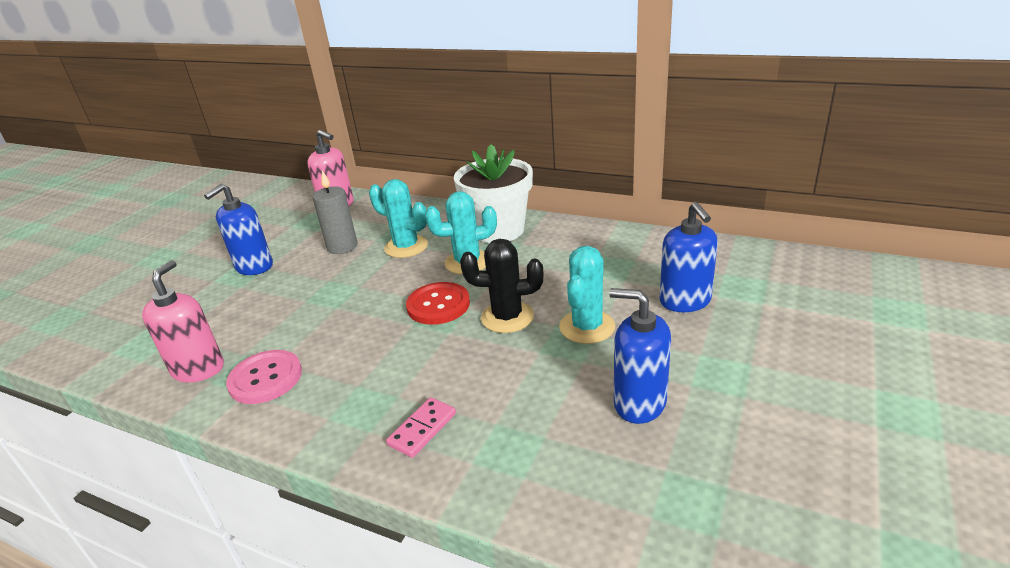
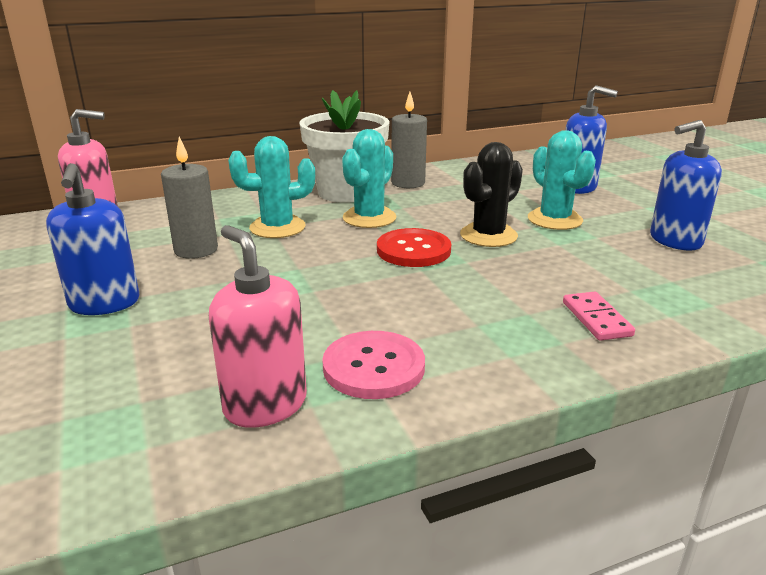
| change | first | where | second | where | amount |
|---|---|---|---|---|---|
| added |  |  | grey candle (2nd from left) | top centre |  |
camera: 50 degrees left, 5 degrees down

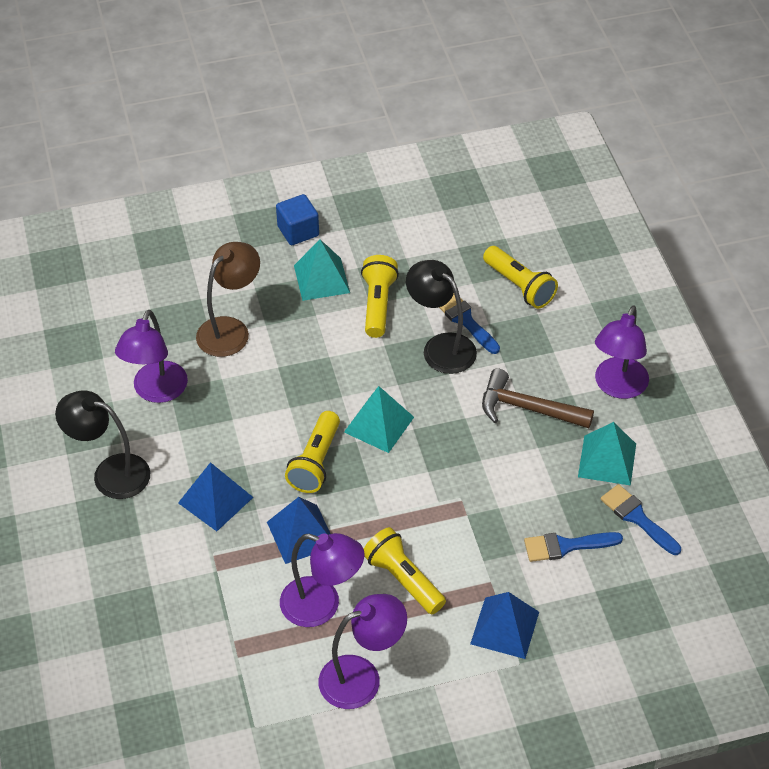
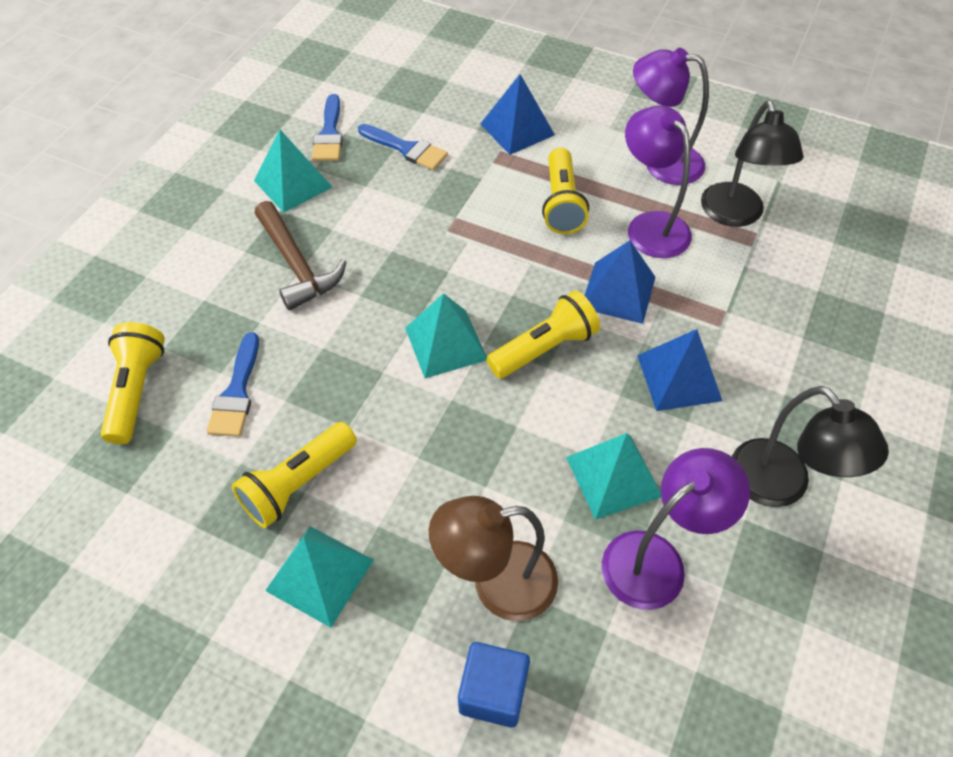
| change | first | where | second | where | amount |
|---|---|---|---|---|---|
| moved | blue cube | top centre |  | bottom centre |  |
| added |  |  | turquoise pyramid (4th from left) | centre |  |
| moved | black lamp (2nd from left in the first image) | centre | black lamp (1st from left) | top right |  |
| removed | purple lamp (4th from left) | middle right |  |  |  |
camera: 140 degrees left, 5 degrees up

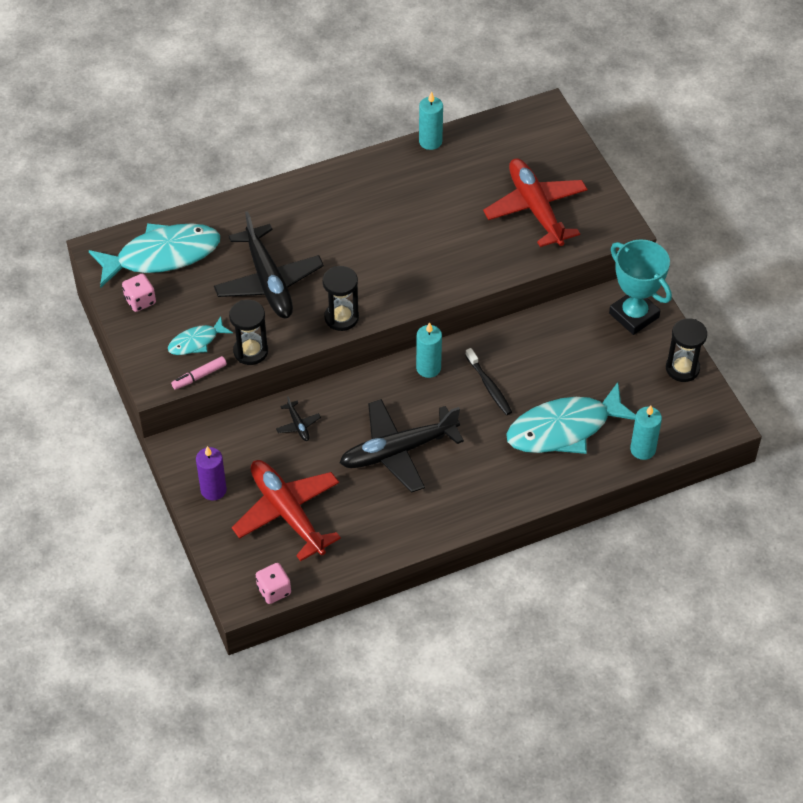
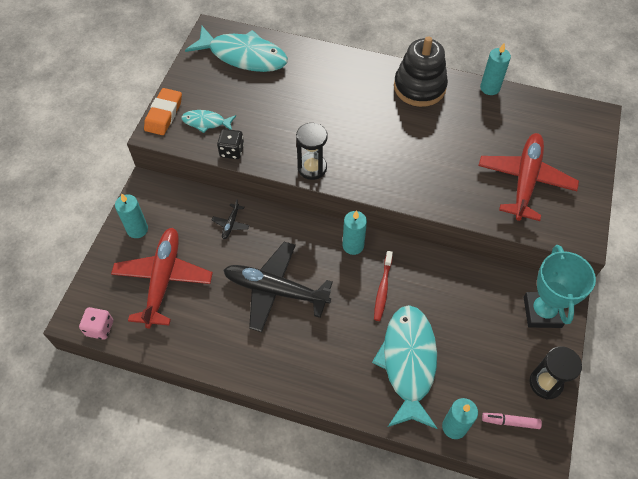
| change | first | where | second | where | amount |
|---|---|---|---|---|---|
| recoloured | purple candle | middle left | turquoise candle (1st from left) | middle left |  |
| added |  |  | orange eraser | top left |  |
| replaced | black hourglass (1st from left) | middle left | black dice | top centre |  |
| turned | turquoise fish (3rd from left) | middle right |  | bottom centre | 75 degrees clockwise |
| recoloured | black toothbrush | centre | red toothbrush | centre |  |
| added |  |  | black stacking toy | top centre |  |
| moved | pink marker | middle left |  | bottom right |  |
| removed | pink dice (1st from left) | middle left |  |  |  |
| removed | black plane (1st from left) | top centre |  |  |  |
camera: 40 degrees right, 5 degrees up

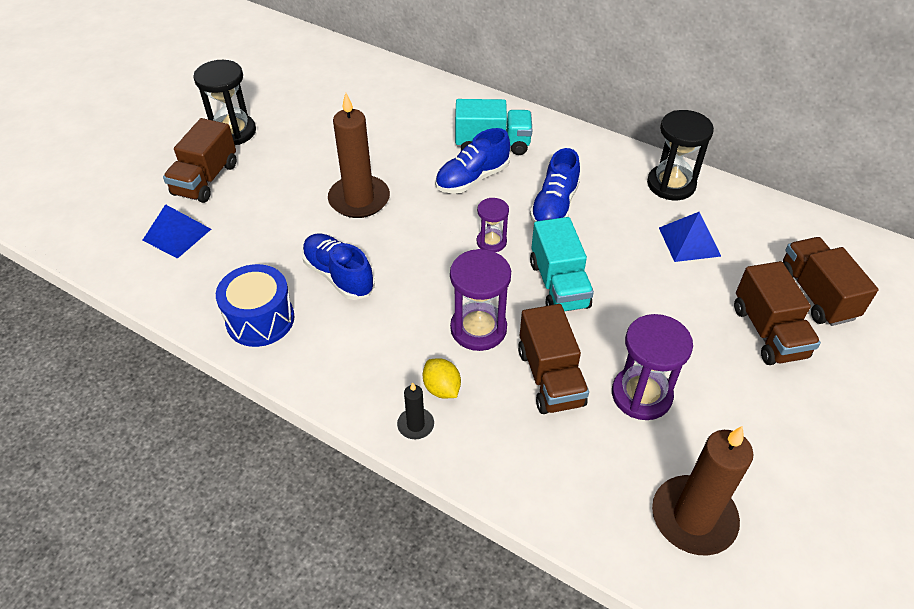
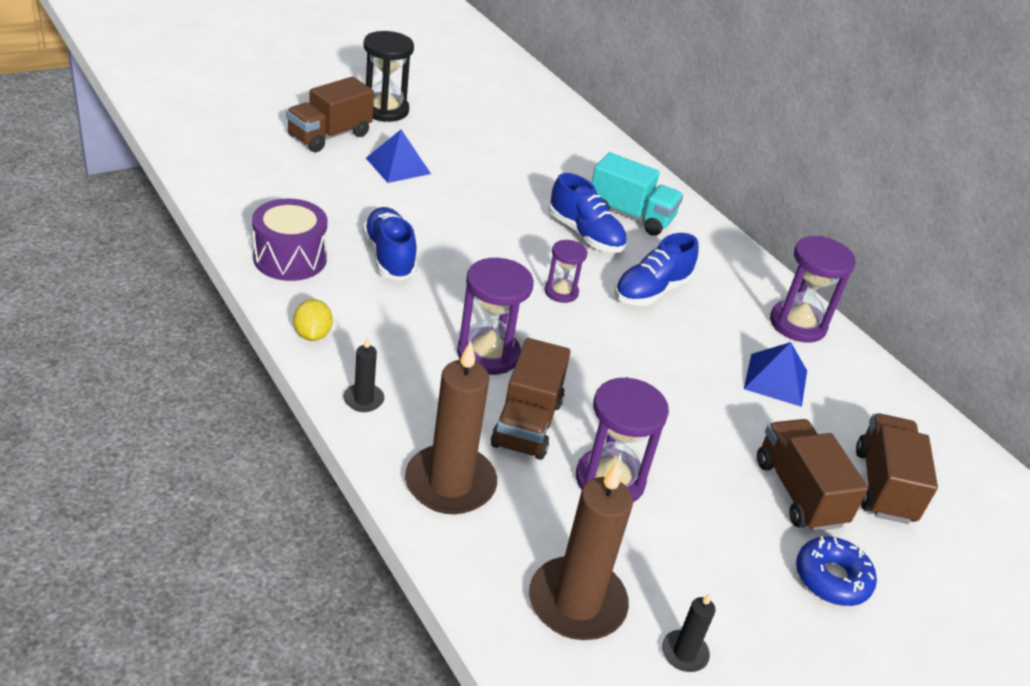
| change | first | where | second | where | amount |
|---|---|---|---|---|---|
| recoloured | blue drum | middle left | purple drum | middle left |  |
| moved | yellow lemon | centre |  | middle left |  |
| moved | blue pyramid (1st from left) | middle left |  | top centre |  |
| moved | brown candle (1st from left) | top centre |  | centre |  |
| turned | blue shoe (2nd from left) | top centre |  | top centre | 120 degrees counterclockwise |
| added |  |  | black candle (2nd from left) | bottom right |  |
| turned | brown truck (3rd from left) | middle right |  | bottom right | 150 degrees clockwise |
| recoloured | black hourglass (2nd from left) | top right | purple hourglass (4th from left) | middle right |  |
| added |  |  | blue donut | bottom right |  |
| removed | turquoise truck (2nd from left) | centre |  |  |  |
camera: 20 degrees right, 10 degrees down

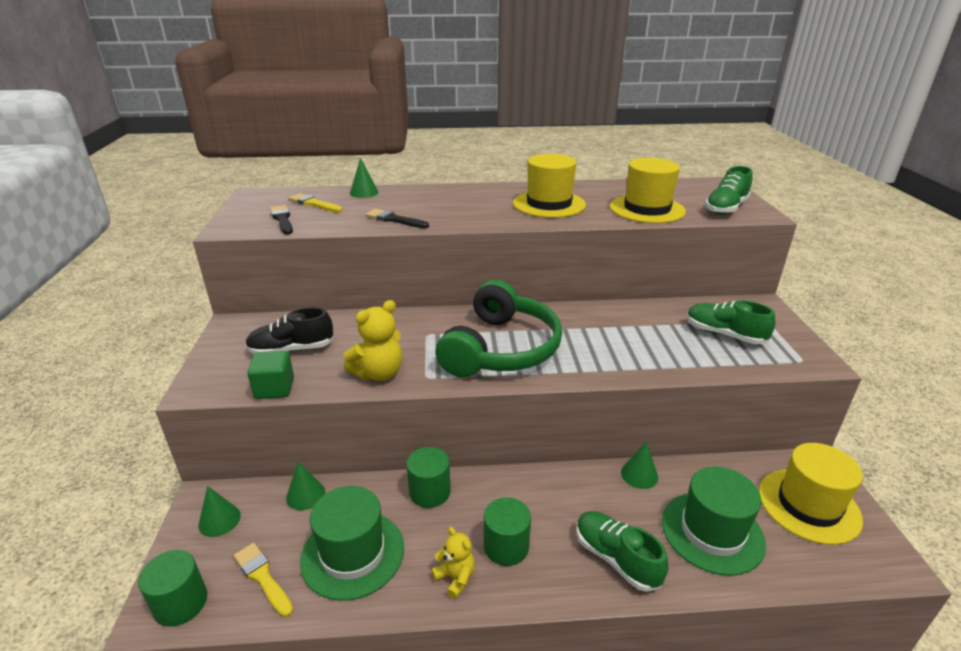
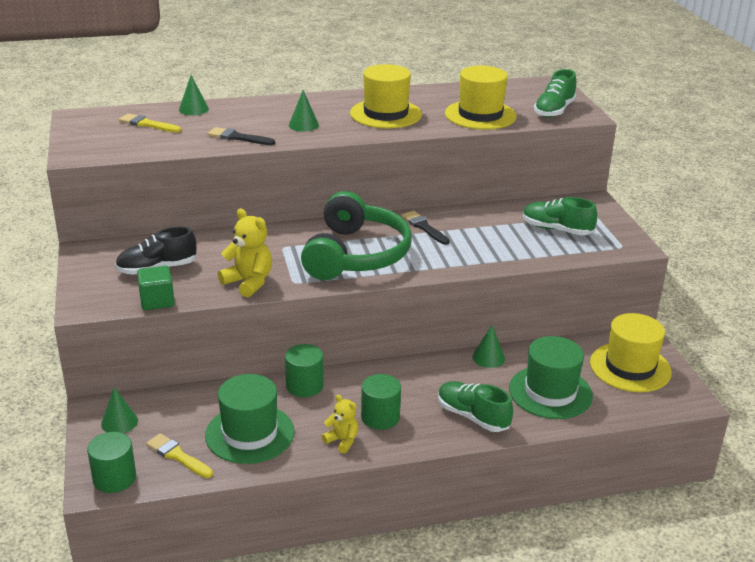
| change | first | where | second | where | amount |
|---|---|---|---|---|---|
| turned | yellow teddy bear (1st from left) | centre |  | middle left | 90 degrees counterclockwise |
| moved | green cone (2nd from left in the first image) | bottom left | green cone (3rd from left) | top centre |  |
| moved | black brush (1st from left in the first image) | middle left | black brush (2nd from left) | centre |  |
camera: 10 degrees left, 0 degrees up

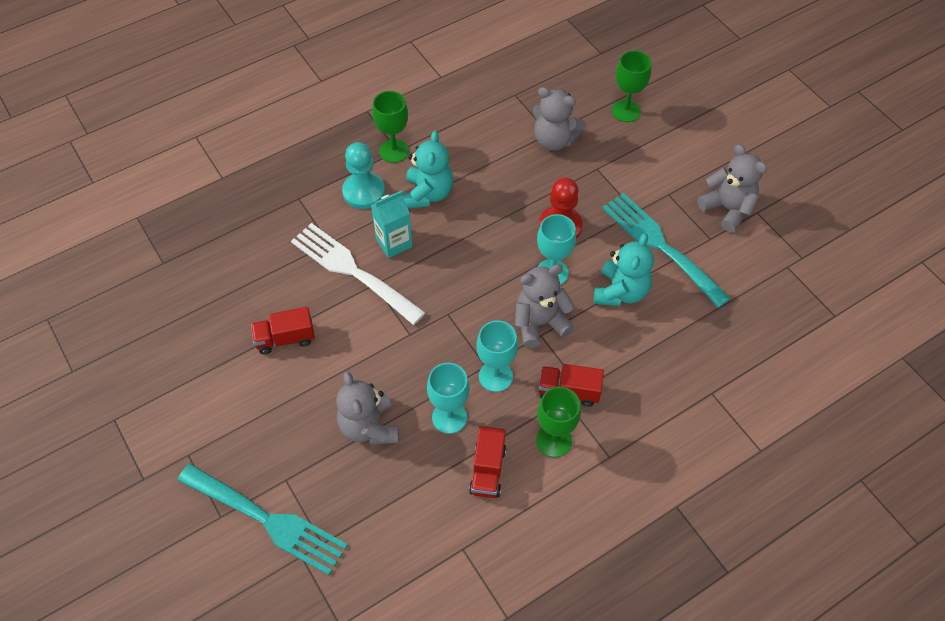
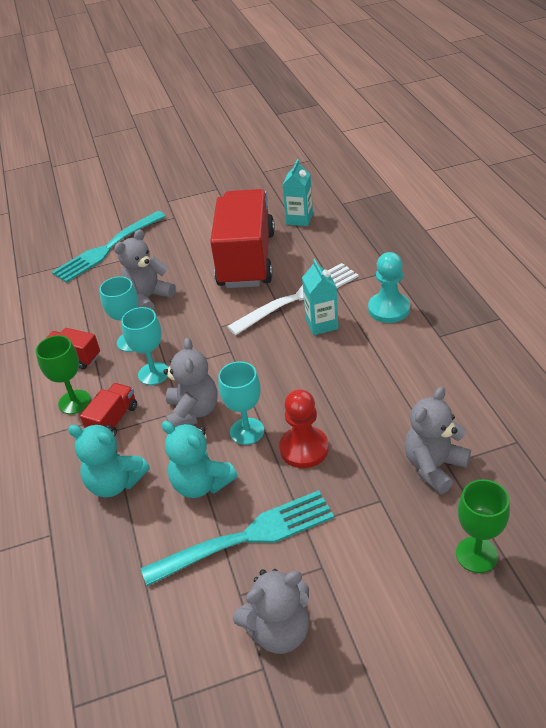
| change | first | where | second | where | amount |
|---|---|---|---|---|---|
| moved | turquoise teddy bear (1st from left) | top centre |  | middle left |  |
| turned | grey teddy bear (1st from left) | centre |  | middle left | 45 degrees counterclockwise |
| resized | red truck (1st from left in the first image) | middle left | red truck (3rd from left) | top centre | x2.37 |
| added |  |  | turquoise carton (1st from left) | top centre |  |
| removed | green goblet (1st from left) | top centre |  |  |  |
camera: 110 degrees right, 15 degrees down

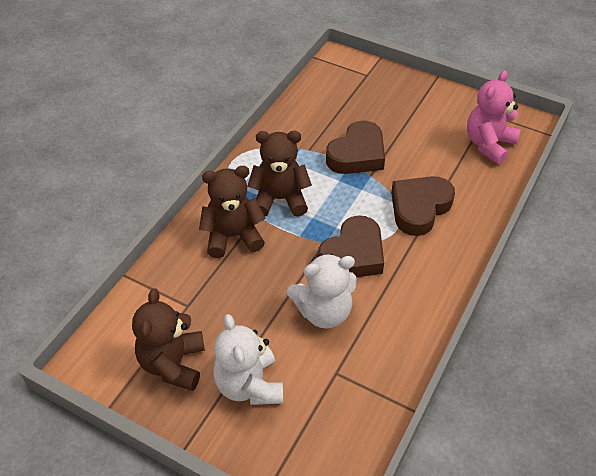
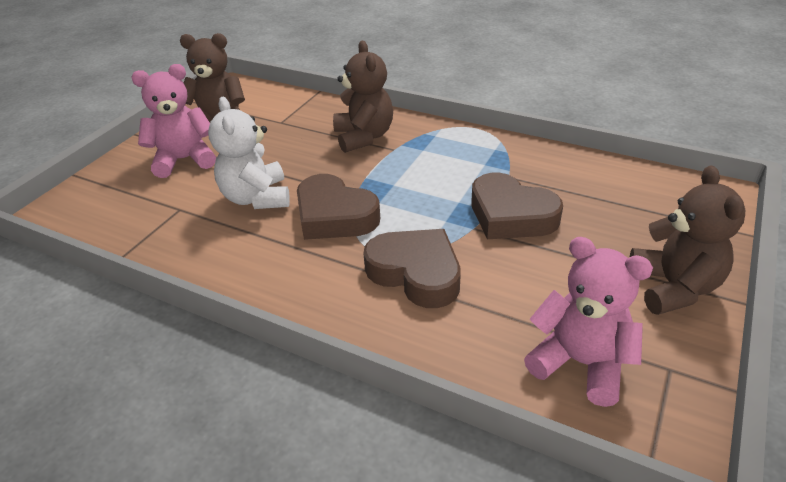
| change | first | where | second | where | amount |
|---|---|---|---|---|---|
| recoloured | white teddy bear (1st from left) | bottom centre | pink teddy bear (1st from left) | top left |  |
| moved | brown teddy bear (3rd from left) | centre |  | middle right |  |
camera: 90 degrees right, 10 degrees down

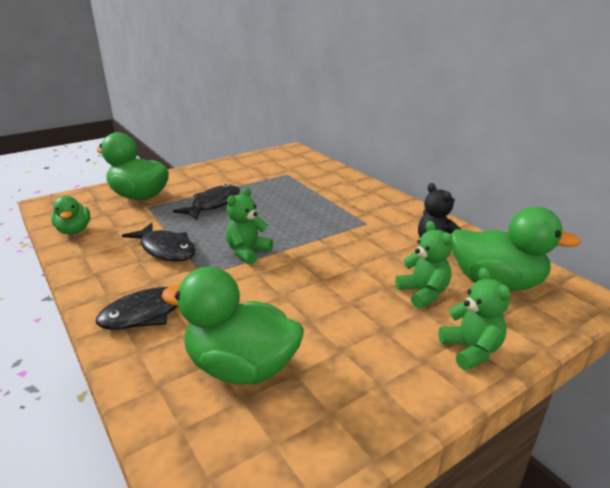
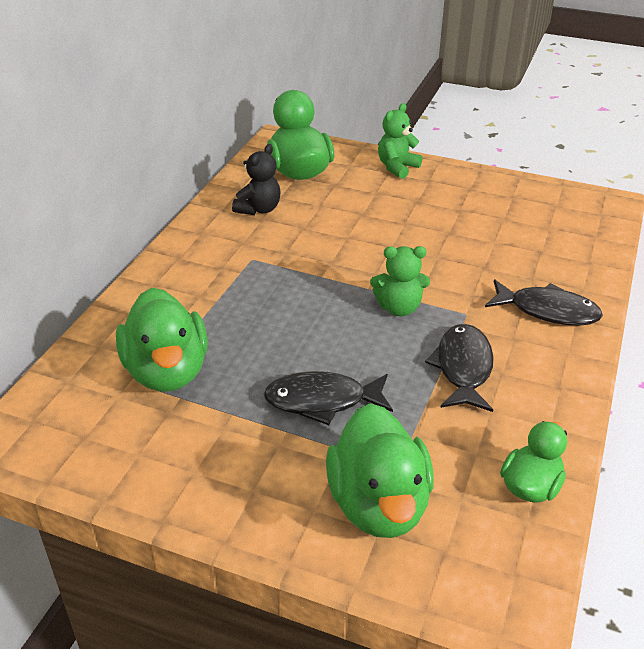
| change | first | where | second | where | amount |
|---|---|---|---|---|---|
| moved | green duck (3rd from left in the first image) | bottom centre | green duck (1st from left) | middle left |  |
| removed | green teddy bear (2nd from left) | middle right |  |  |  |
camera: 125 degrees left, 10 degrees up

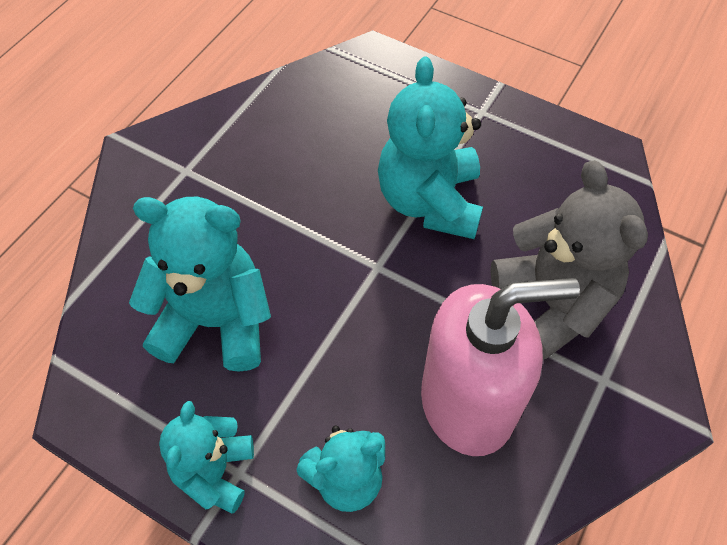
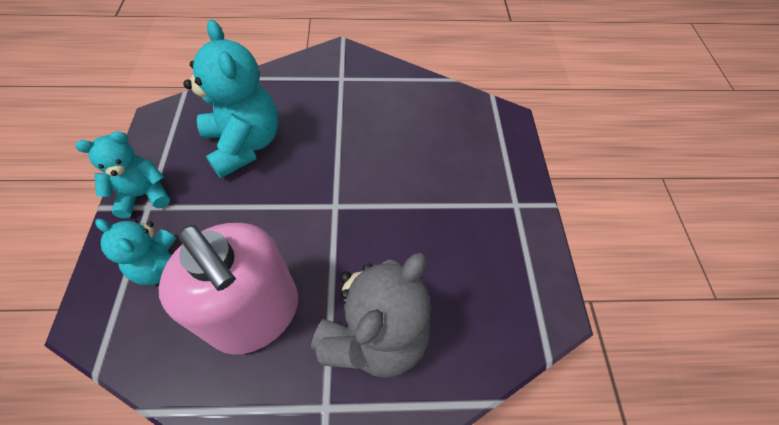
| change | first | where | second | where | amount |
|---|---|---|---|---|---|
| removed | turquoise teddy bear (4th from left) | top centre |  |  |  |
camera: 55 degrees right, 0 degrees up

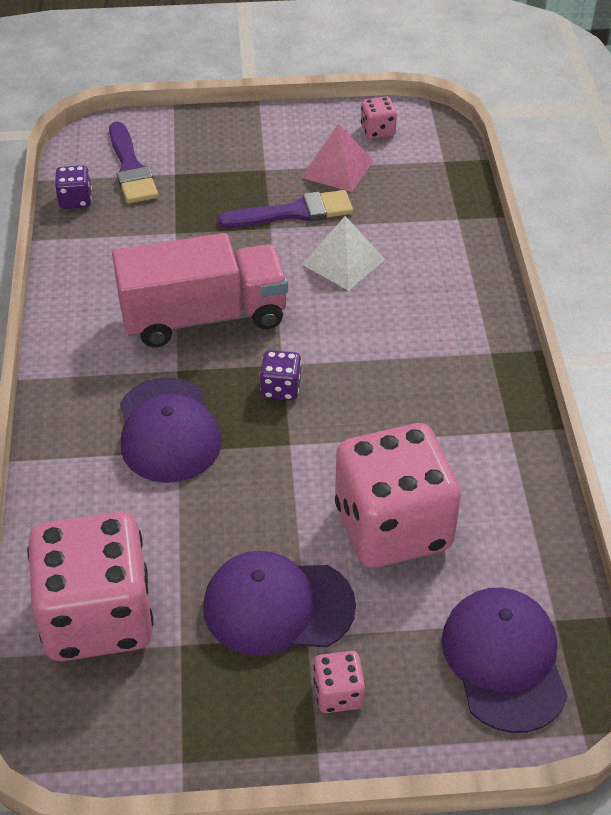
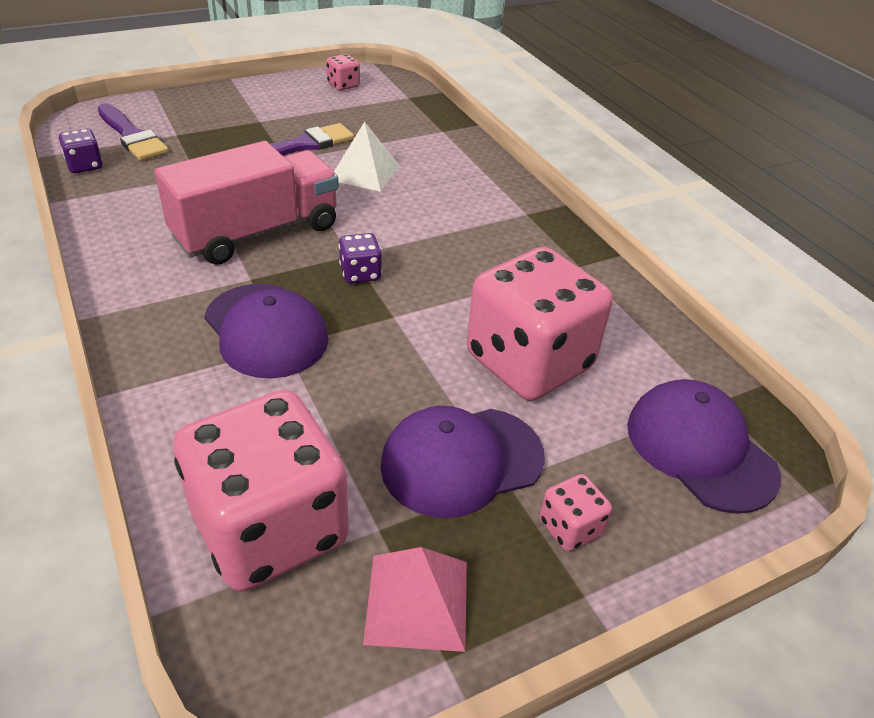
| change | first | where | second | where | amount |
|---|---|---|---|---|---|
| moved | pink pyramid | top centre |  | bottom centre |  |
camera: 25 degrees left, 5 degrees down

